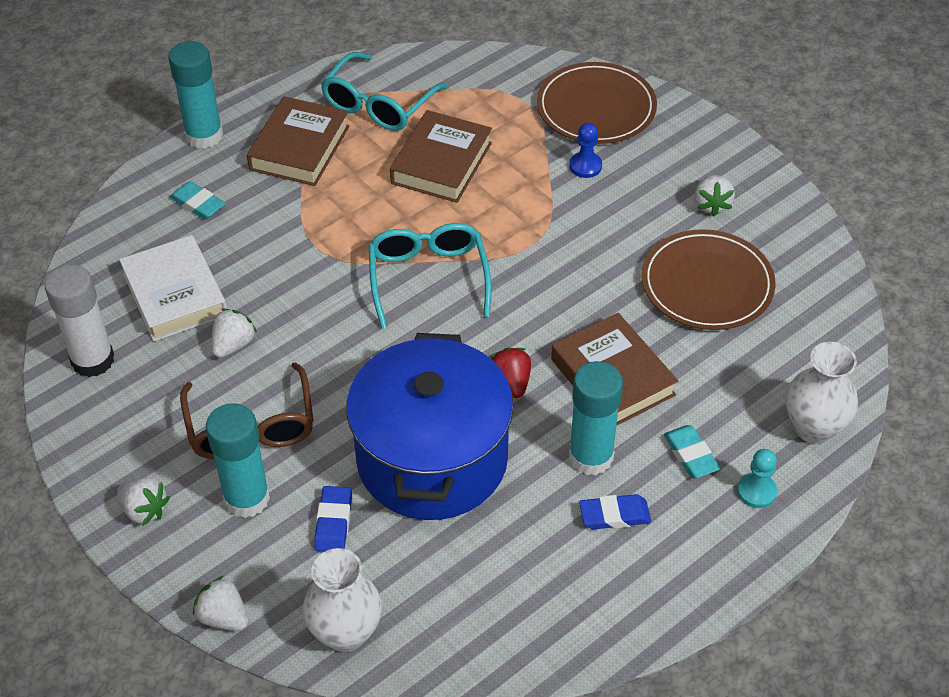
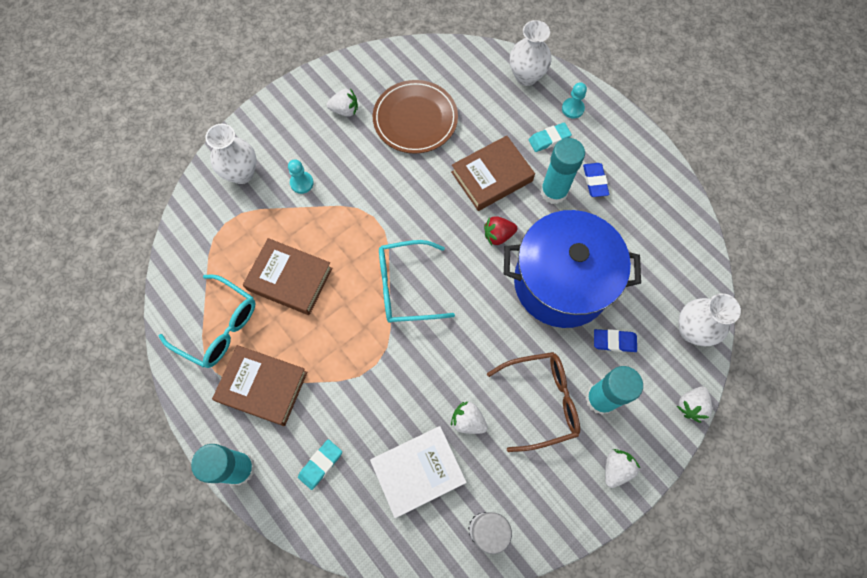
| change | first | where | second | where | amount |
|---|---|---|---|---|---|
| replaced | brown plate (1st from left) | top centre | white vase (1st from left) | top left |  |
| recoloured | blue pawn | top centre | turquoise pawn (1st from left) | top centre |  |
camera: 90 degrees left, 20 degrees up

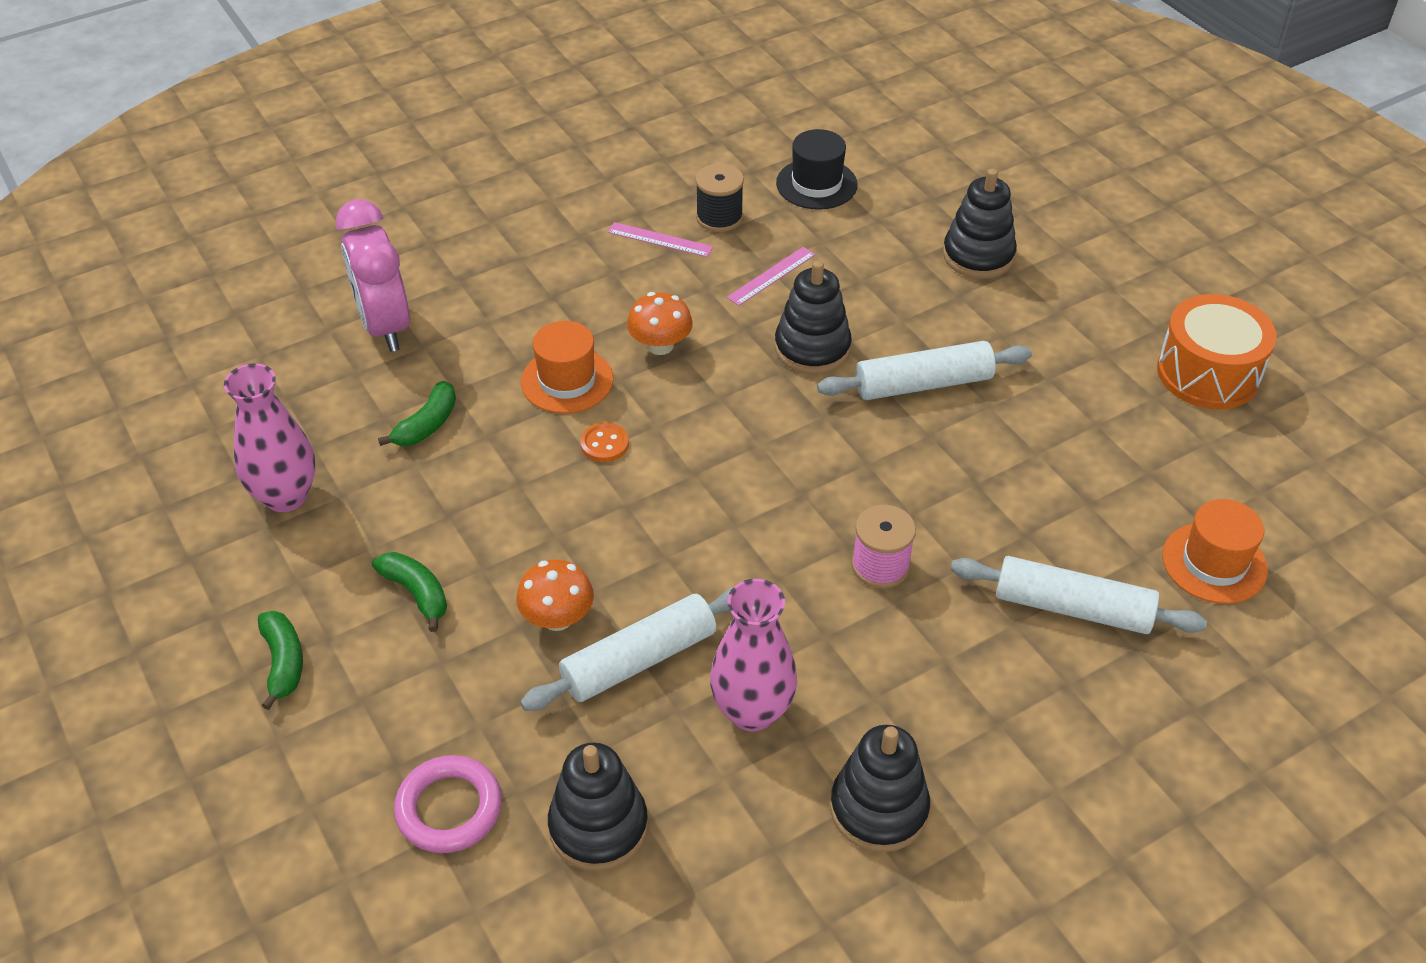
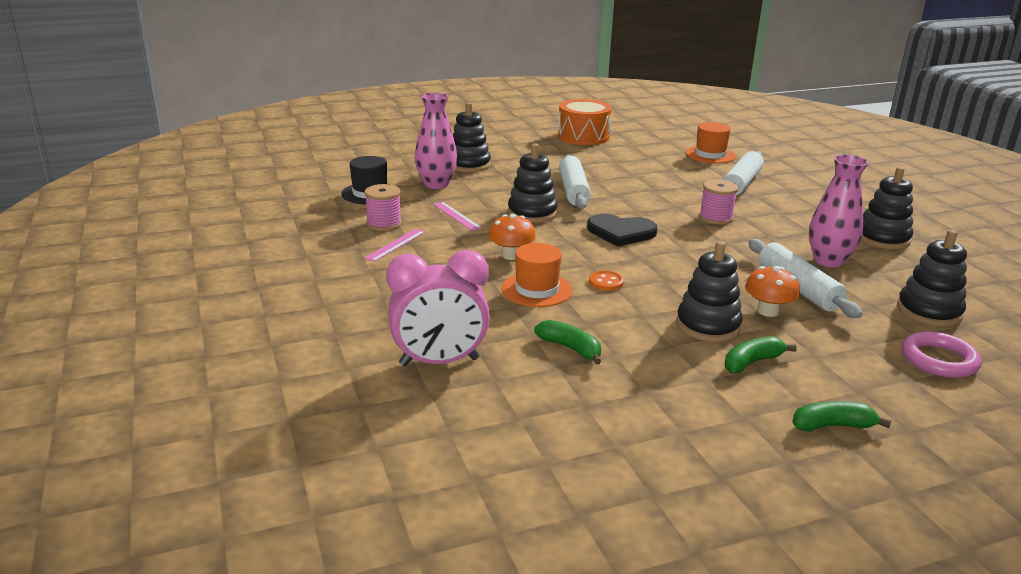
| change | first | where | second | where | amount |
|---|---|---|---|---|---|
| recoloured | black spool | top centre | pink spool (1st from left) | centre |  |
| moved | pink vase (1st from left) | middle left |  | top centre |  |
| added |  |  | black heart | centre |  |
| added |  |  | black stacking toy (3rd from left) | middle right |  |
camera: 80 degrees left, 20 degrees down

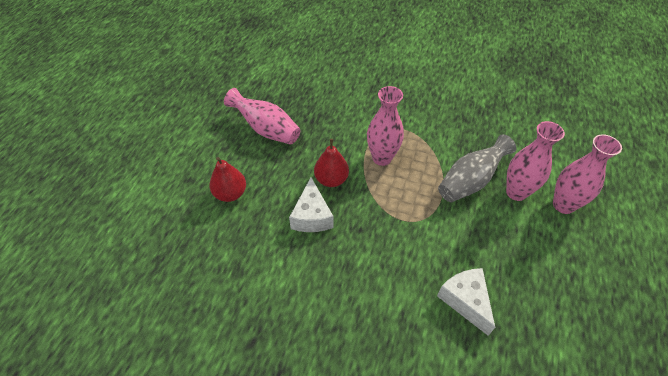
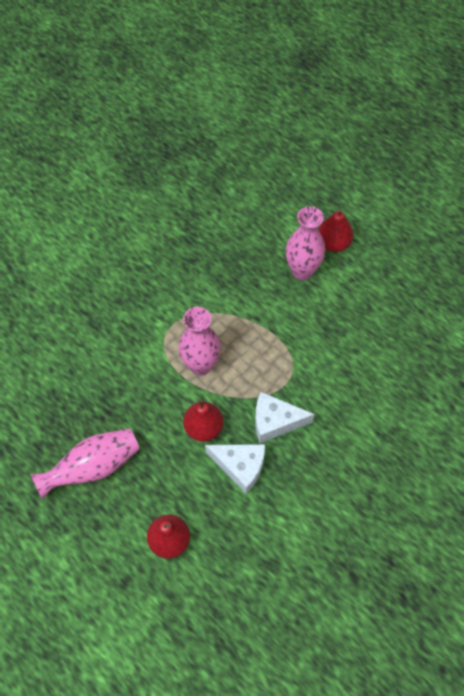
| change | first | where | second | where | amount |
|---|---|---|---|---|---|
| moved | white cheese (2nd from left) | bottom right |  | centre |  |
| replaced | pink vase (4th from left) | middle right | red pear (3rd from left) | top right |  |
| removed | grey vase | middle right |  |  |  |
camera: 65 degrees left, 10 degrees up

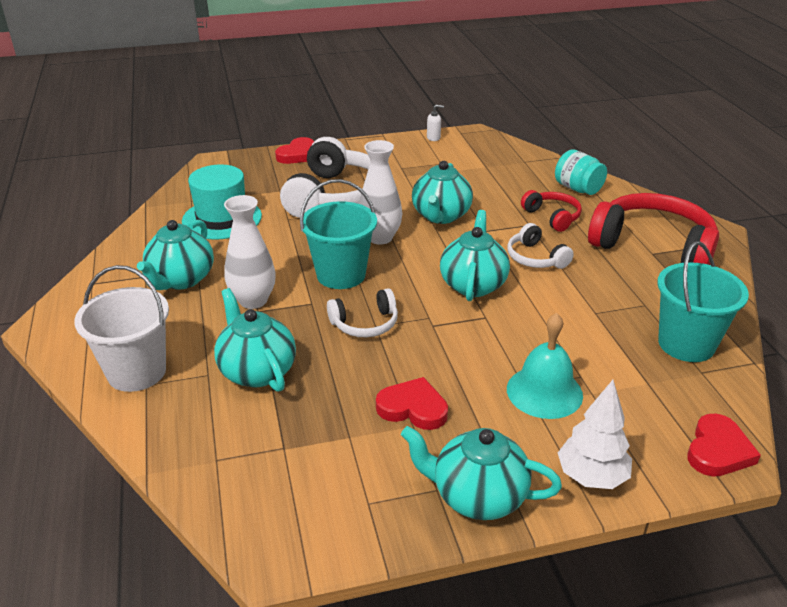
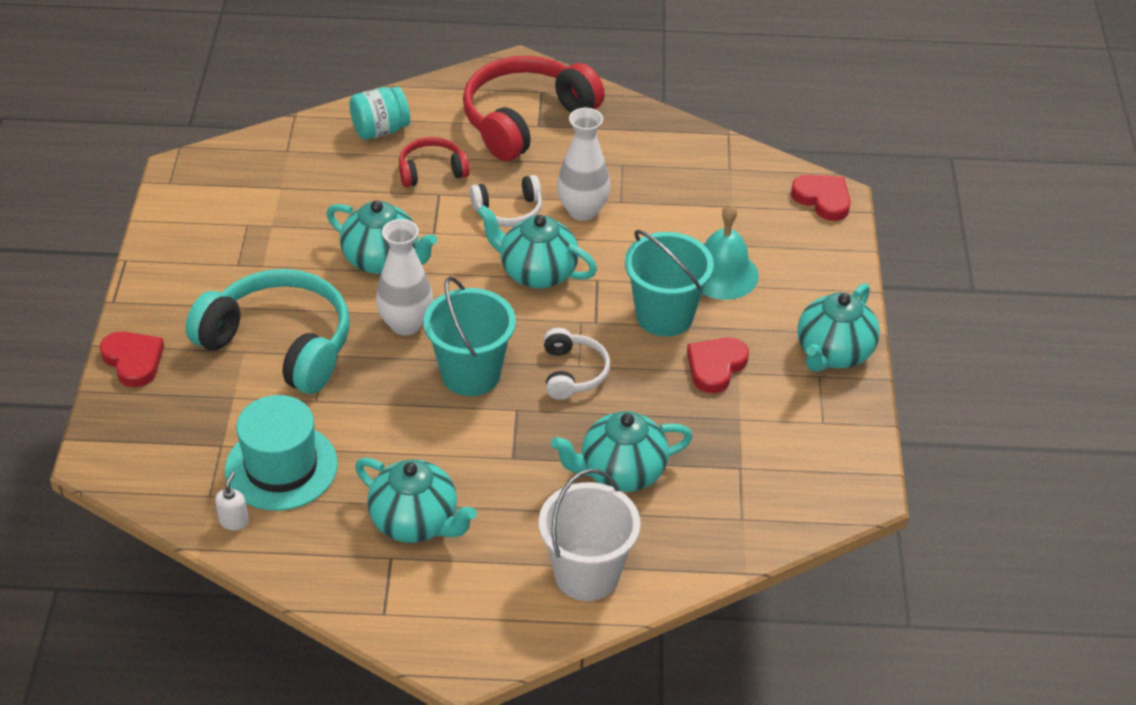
| change | first | where | second | where | amount |
|---|---|---|---|---|---|
| recoloured | white headphones (1st from left) | top centre | turquoise headphones | middle left |  |
| moved | white soap dispenser | top centre |  | bottom left |  |
| moved | white vase (1st from left in the first image) | middle left | white vase (2nd from left) | top centre |  |
| moved | turquoise bucket (2nd from left) | middle right |  | centre |  |
| removed | white tree | bottom right |  |  |  |
camera: 75 degrees left, 10 degrees up

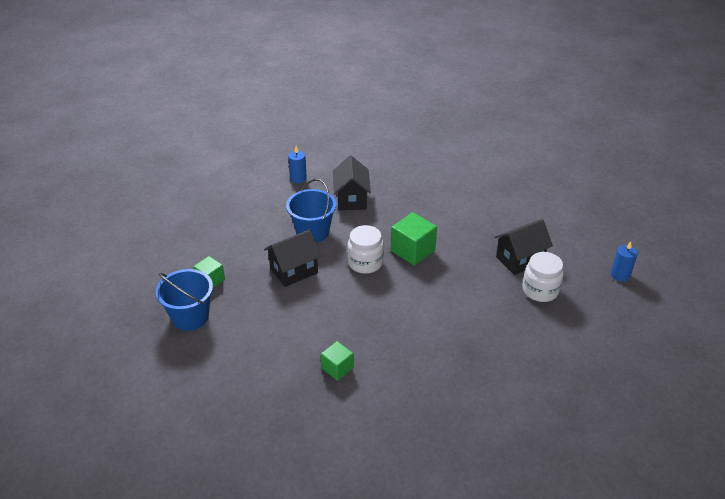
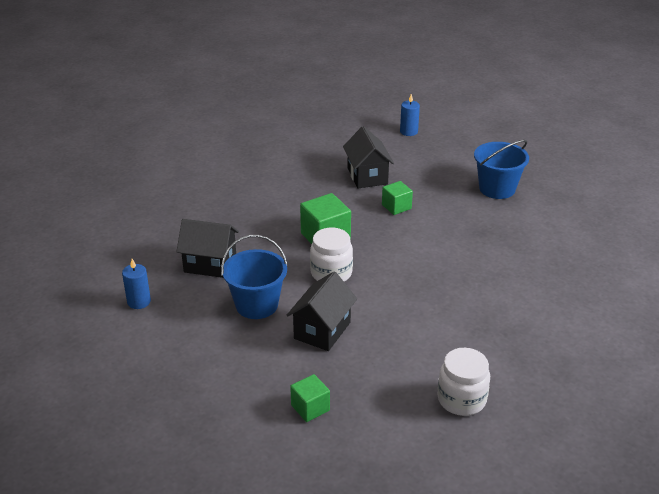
| change | first | where | second | where | amount |
|---|---|---|---|---|---|
| turned | black house (1st from left in the first image) | centre | black house (2nd from left) | centre | 45 degrees clockwise |
| moved | green cube (2nd from left in the first image) | bottom centre | green cube (3rd from left) | centre |  |
| moved | white jar (2nd from left) | middle right |  | bottom right |  |
| moved | blue bucket (1st from left in the first image) | middle left | blue bucket (2nd from left) | middle right |  |
camera: 75 degrees left, 5 degrees down

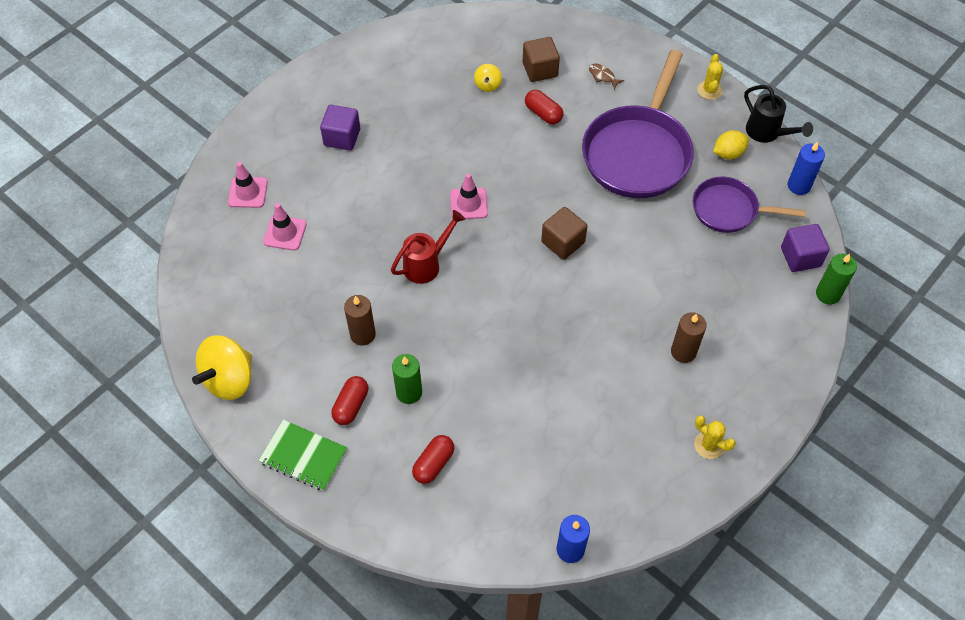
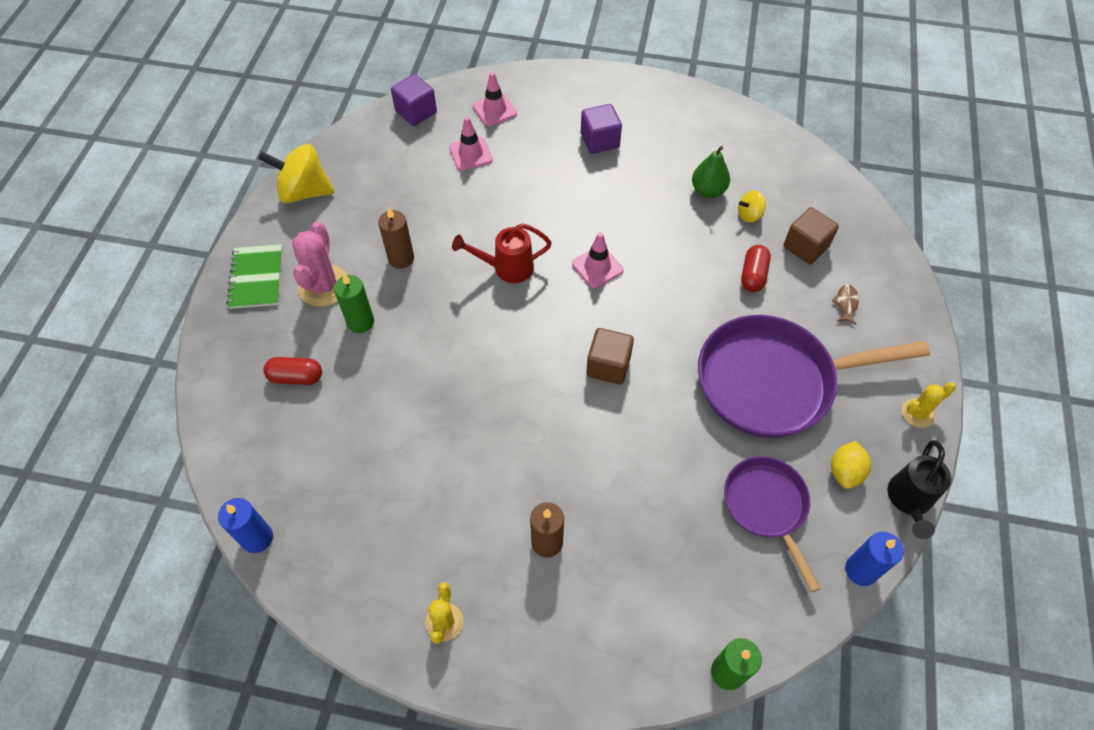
| change | first | where | second | where | amount |
|---|---|---|---|---|---|
| replaced | red capsule (1st from left) | centre | pink cactus | middle left |  |
| moved | purple cube (2nd from left in the first image) | middle right | purple cube (1st from left) | top centre |  |
| turned | red watering can | centre |  | centre | 150 degrees clockwise |
| added |  |  | green pear | top centre |  |
| turned | yellow lemon | top right |  | middle right | 75 degrees clockwise |
camera: 60 degrees right, 0 degrees up

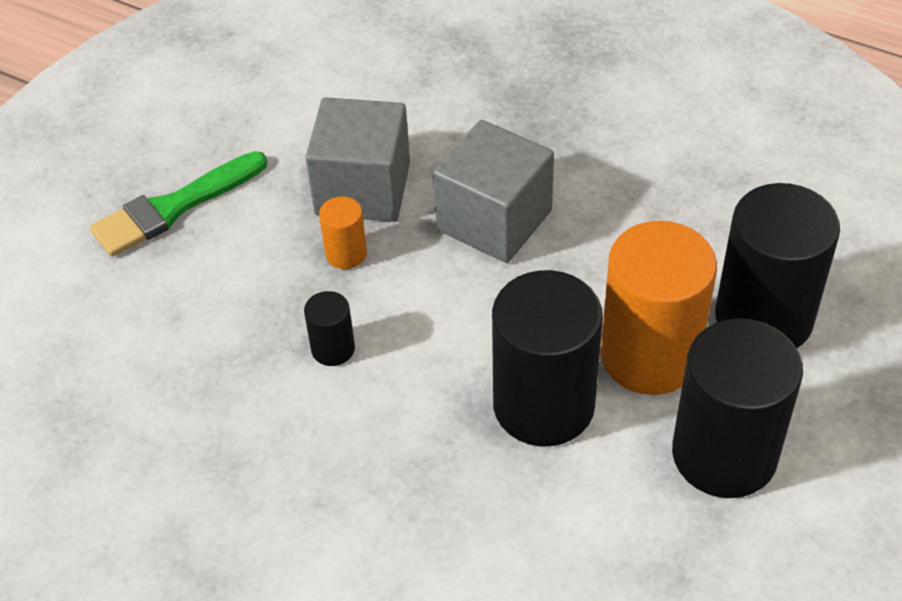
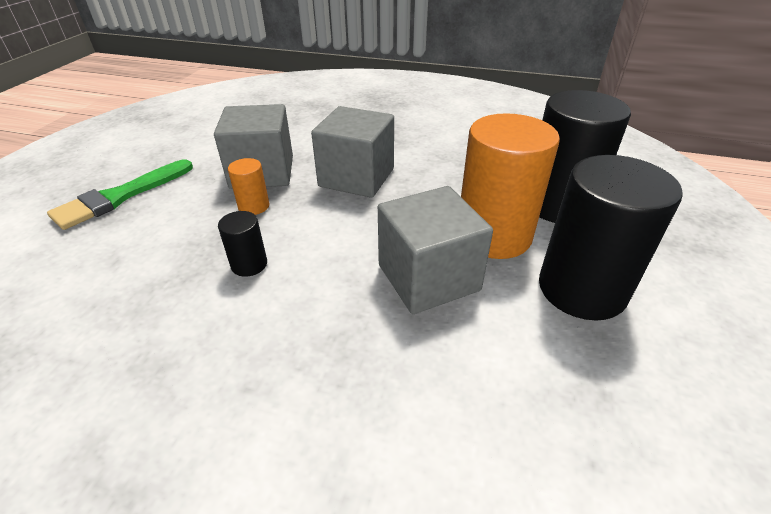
| change | first | where | second | where | amount |
|---|---|---|---|---|---|
| replaced | black cylinder (2nd from left) | centre | grey cube (3rd from left) | centre |  |
camera: 15 degrees left, 10 degrees down

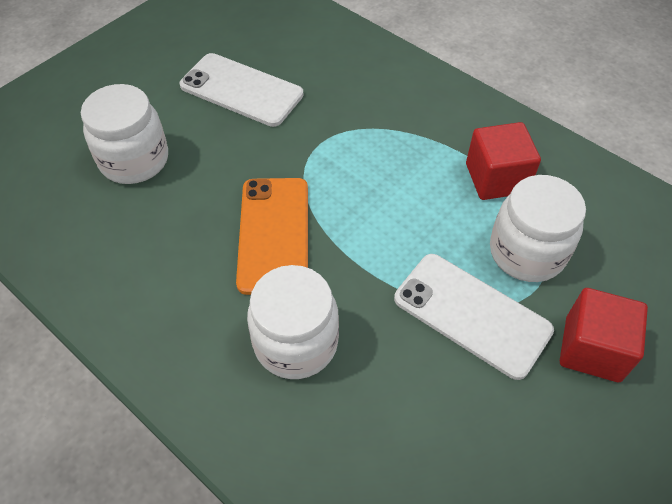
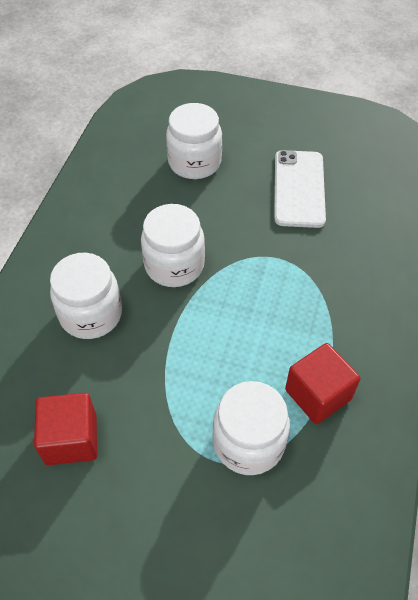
| change | first | where | second | where | amount |
|---|---|---|---|---|---|
| moved | red cube (2nd from left in the first image) | middle right | red cube (1st from left) | bottom left |  |
| replaced | orange phone | centre | white jar (2nd from left) | centre |  |
| removed | white phone (2nd from left) | middle right |  |  |  |
camera: 65 degrees right, 0 degrees up

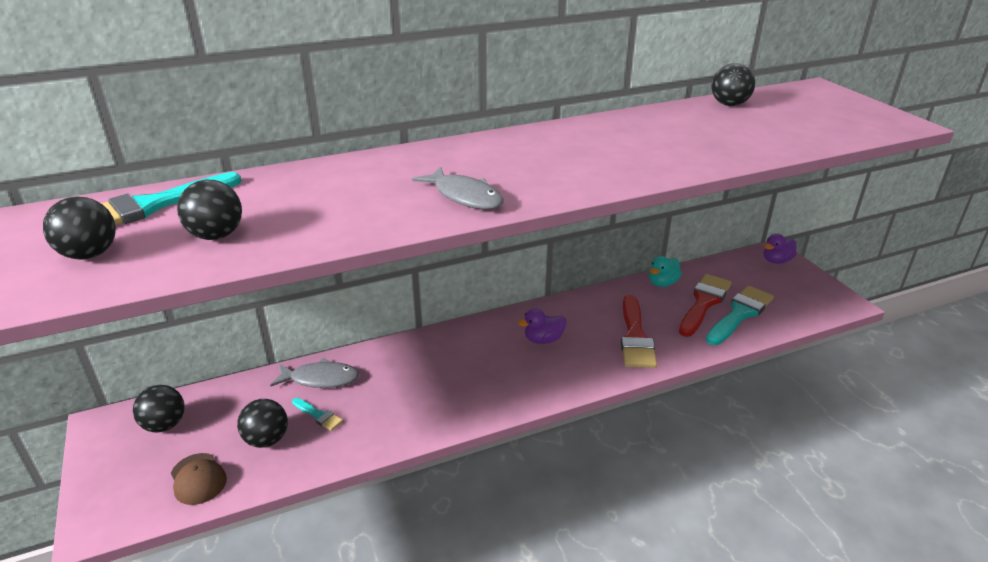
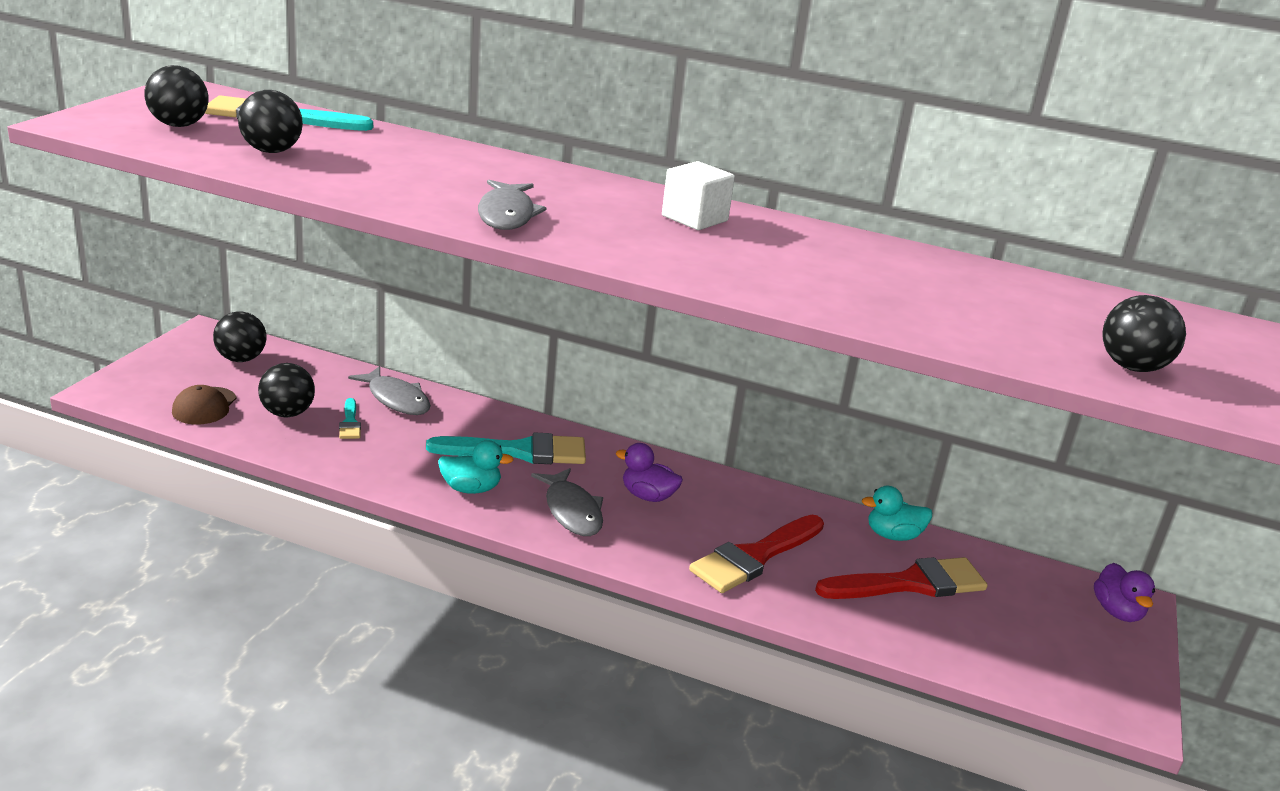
| change | first | where | second | where | amount |
|---|---|---|---|---|---|
| moved | turquoise brush (3rd from left) | middle right |  | centre |  |
| added |  |  | turquoise duck (1st from left) | centre |  |
| added |  |  | grey fish (3rd from left) | centre |  |
| added |  |  | white cube | top centre |  |
| turned | purple duck (2nd from left) | middle right |  | bottom right | 105 degrees counterclockwise |
| moved | black ball (5th from left) | top right |  | middle right |  |
camera: 40 degrees right, 5 degrees down

